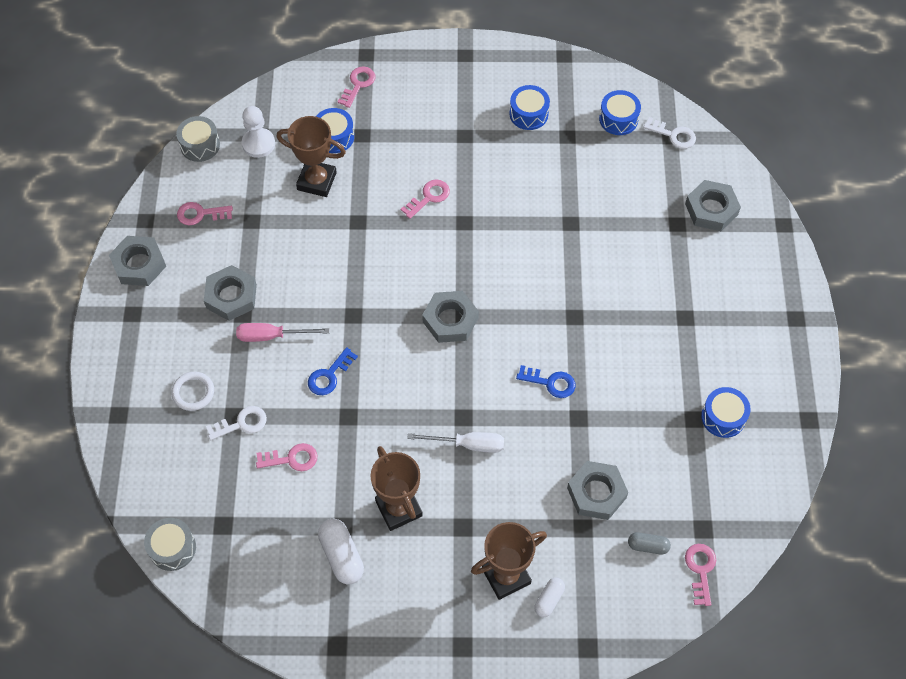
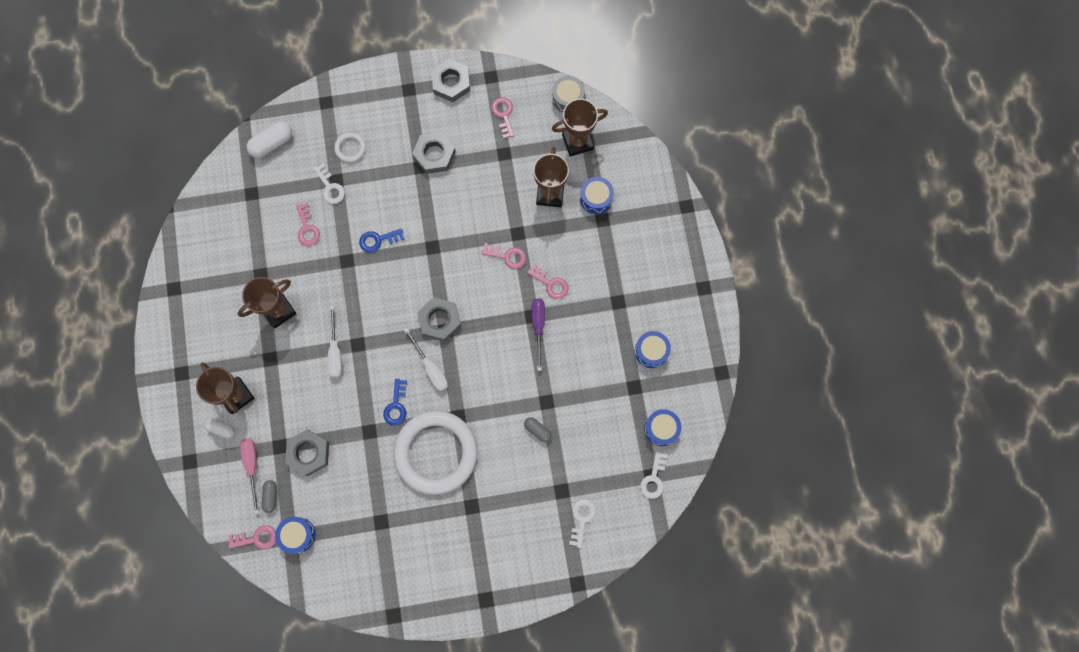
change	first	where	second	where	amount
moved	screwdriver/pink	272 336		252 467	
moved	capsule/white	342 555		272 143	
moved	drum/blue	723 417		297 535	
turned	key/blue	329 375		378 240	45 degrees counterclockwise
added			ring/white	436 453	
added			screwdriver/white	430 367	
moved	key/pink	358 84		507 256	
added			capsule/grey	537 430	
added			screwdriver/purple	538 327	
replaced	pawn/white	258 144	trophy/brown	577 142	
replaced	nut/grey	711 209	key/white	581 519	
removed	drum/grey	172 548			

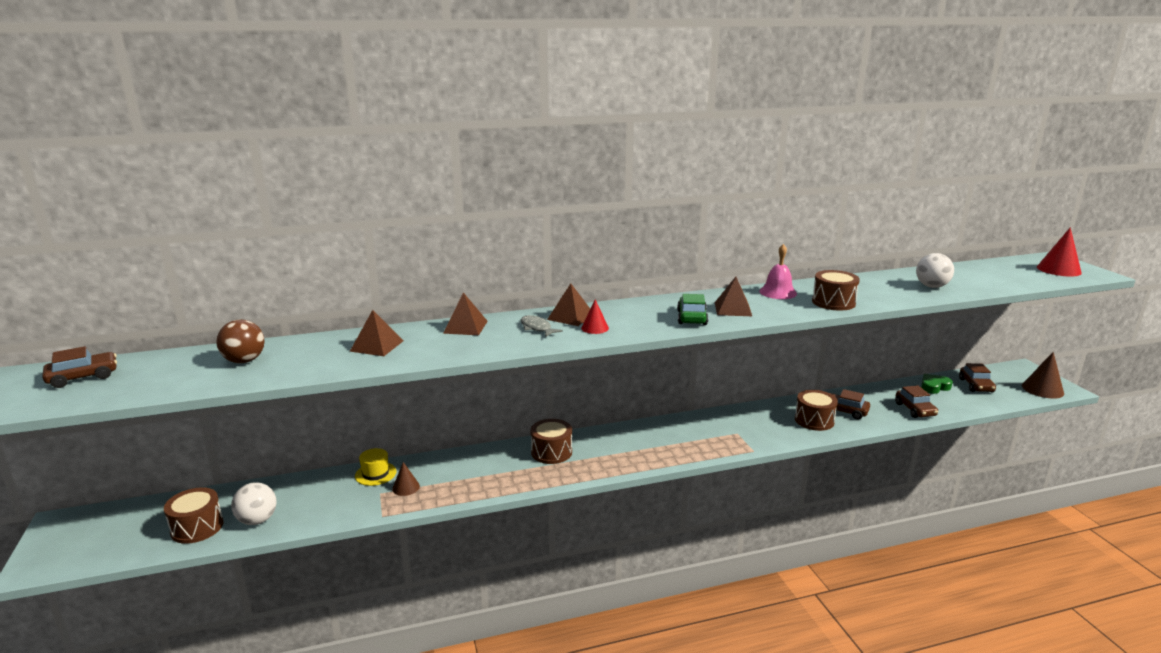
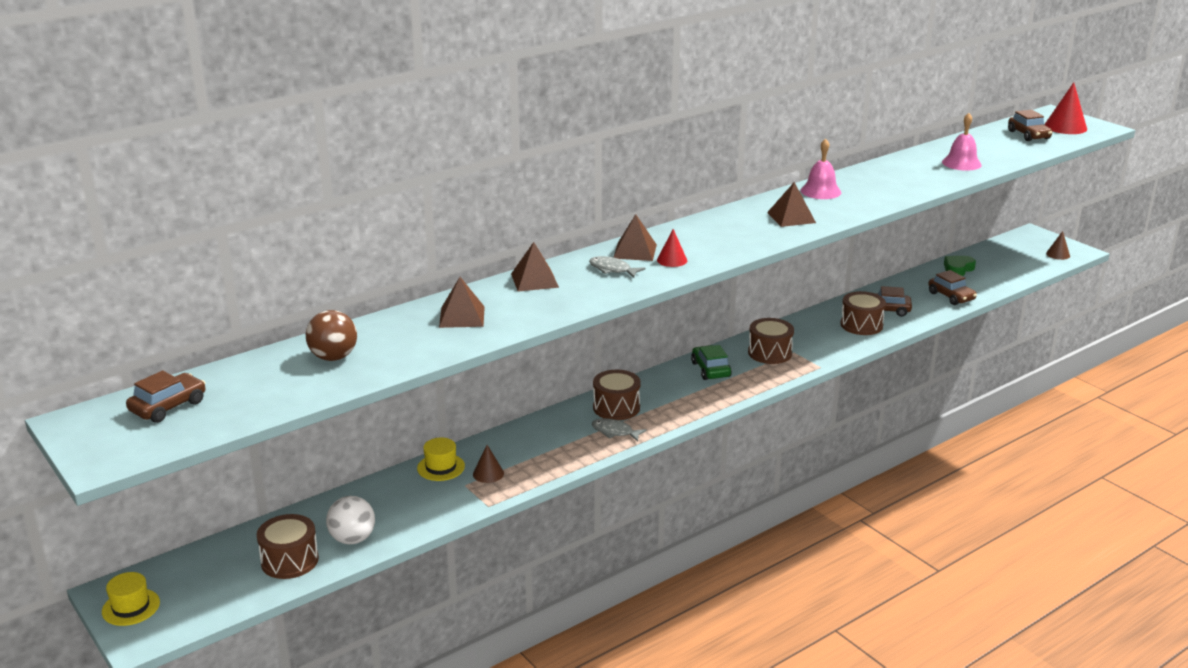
change	first	where	second	where	amount
added			hat/yellow	131 607	
added			fish/grey	614 432	
moved	car/green	692 318		710 369	
moved	drum/brown	833 302		770 353	
replaced	ball/white	931 286	bell/pink	961 163	
moved	car/brown	976 385		1028 135	
resized	cone/brown	1042 389		1058 254	x0.58

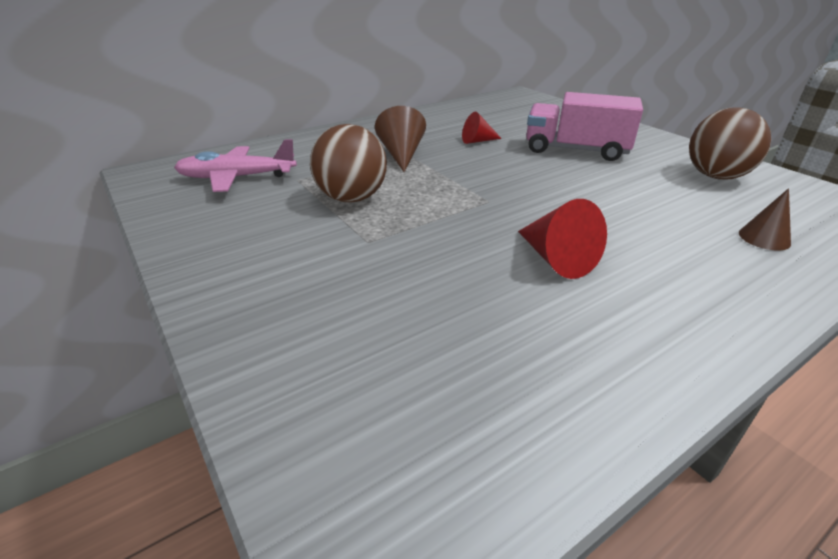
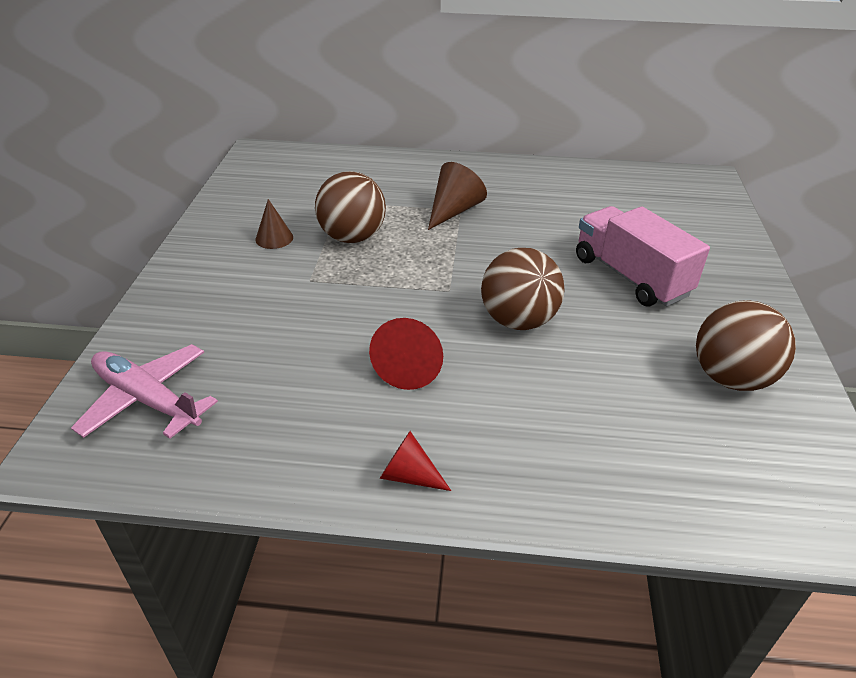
change	first	where	second	where	amount
moved	plane/pink	237 178		147 399	
moved	cone/brown	764 238		274 238	
moved	cone/red	477 141		409 475	
added			ball/brown	518 321	

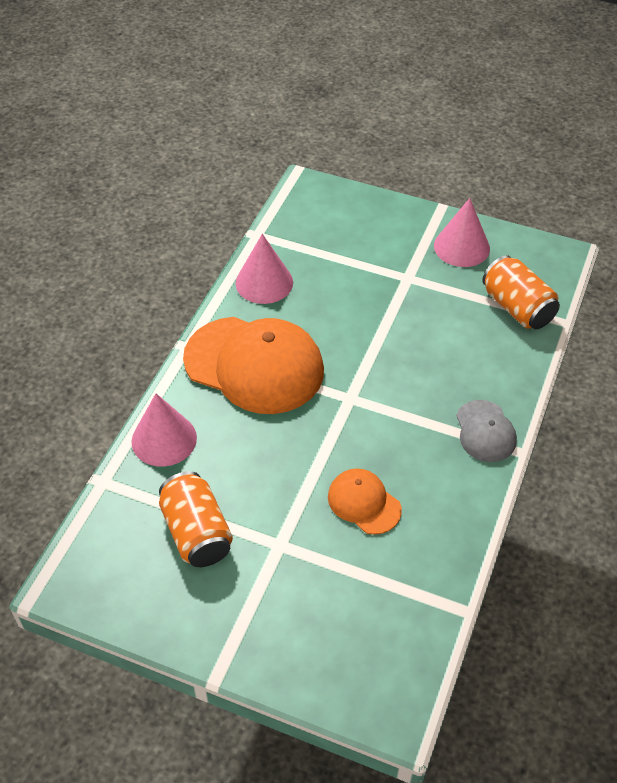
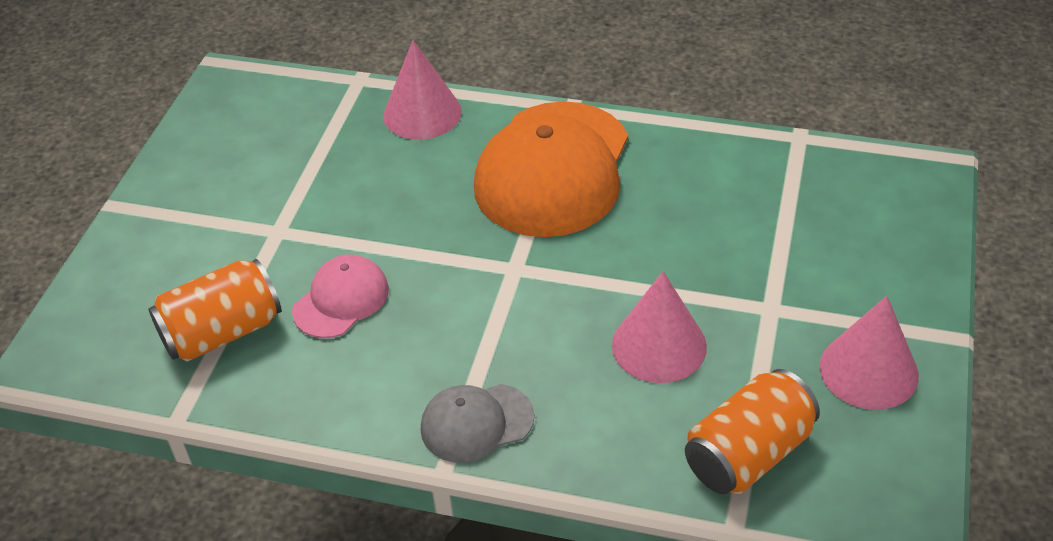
change	first	where	second	where	amount
moved	can/orange	197 532		222 332	
recoloured	cap/orange	364 503	cap/pink	341 300	
moved	cone/pink	264 282		659 345	

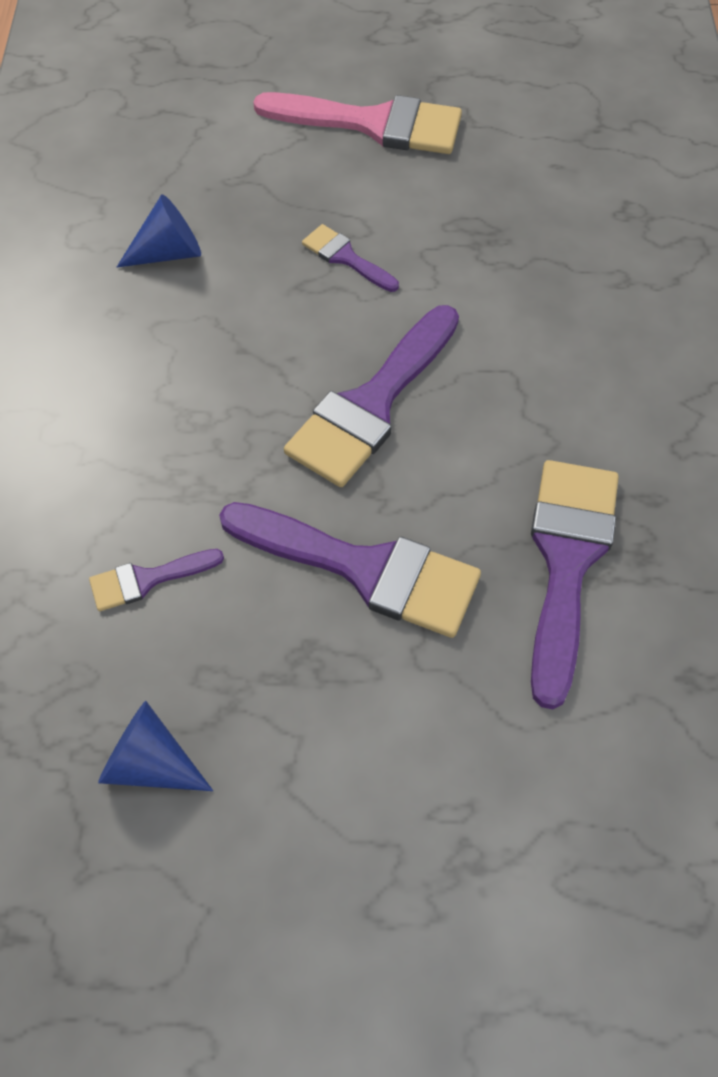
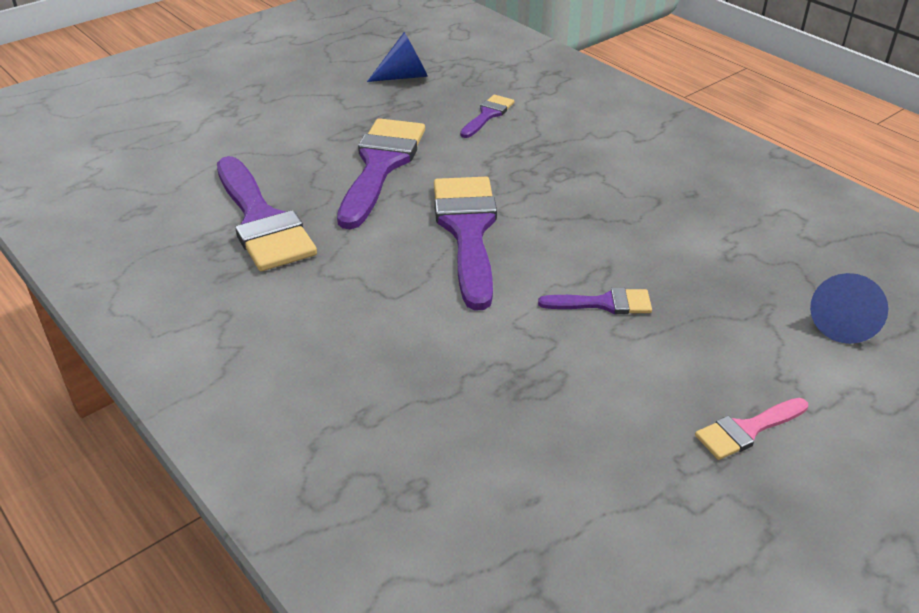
change	first	where	second	where	amount
turned	brush/purple	365 569		380 166	120 degrees clockwise
resized	brush/pink	373 124		747 430	x0.49
moved	cone/blue	168 253		843 322	

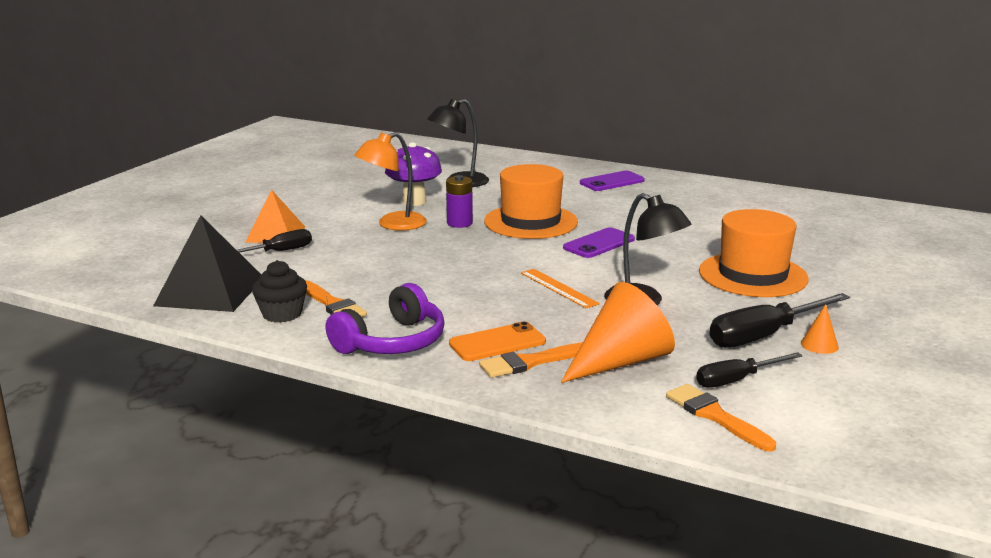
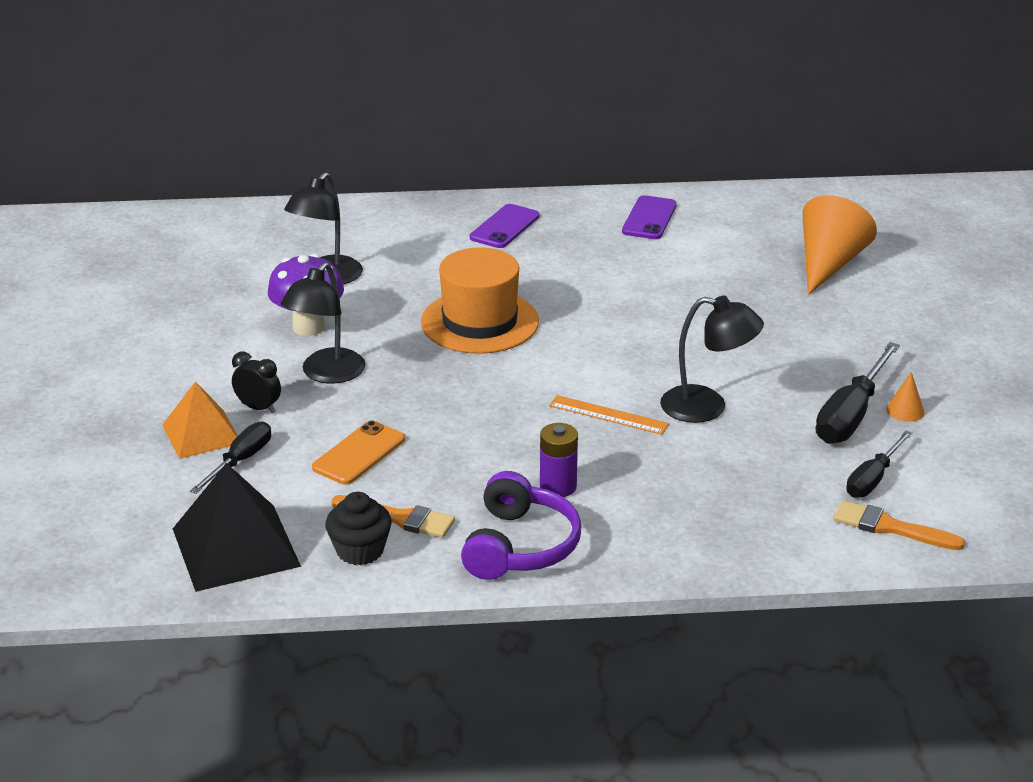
change	first	where	second	where	amount
added			clock/black	258 408	
recoloured	lamp/orange	393 224	lamp/black	326 374	
moved	phone/orange	497 343		359 453	
moved	battery/purple	459 223		558 486	
moved	phone/purple	599 244		649 218	
moved	cone/orange	620 361		828 264	
removed	brush/orange	530 362			
removed	hat/orange	752 275			

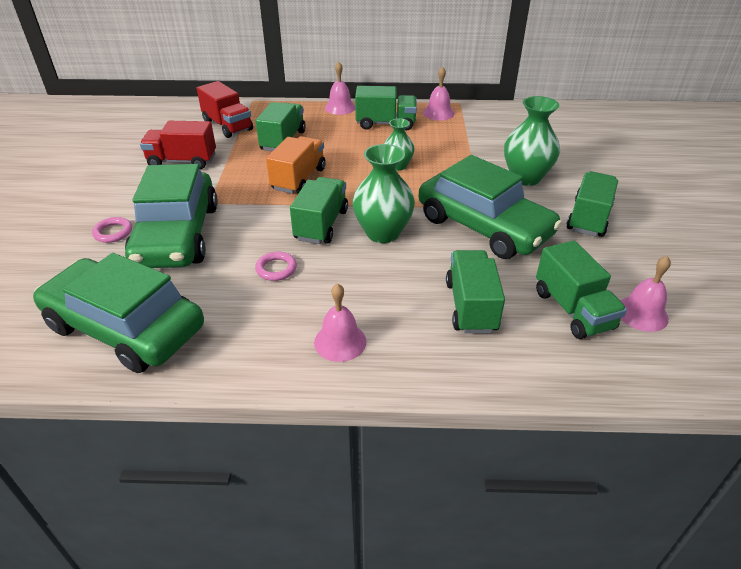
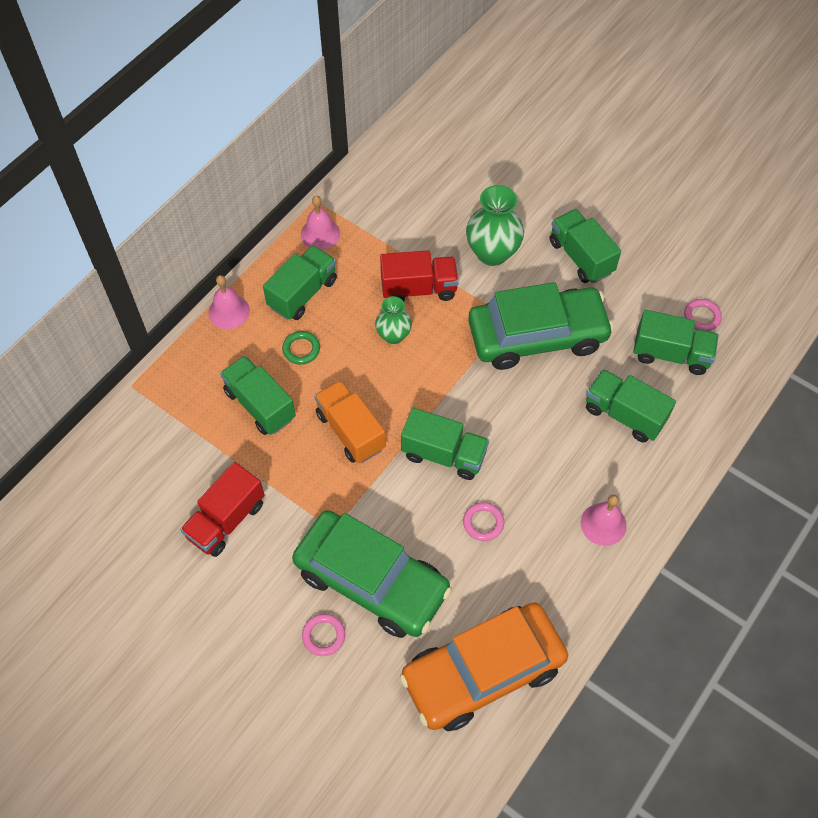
change	first	where	second	where	amount
added			ring/green	301 349	
moved	truck/red	228 126		419 288	
recoloured	car/green	125 327	car/orange	483 672	
turned	truck/green	321 225		444 454	150 degrees clockwise
replaced	bell/pink	642 313	ring/pink	701 317	
removed	vase/green	383 233			

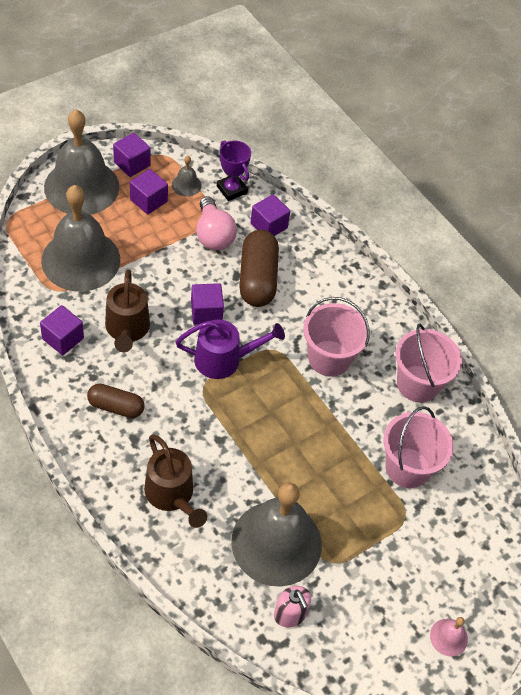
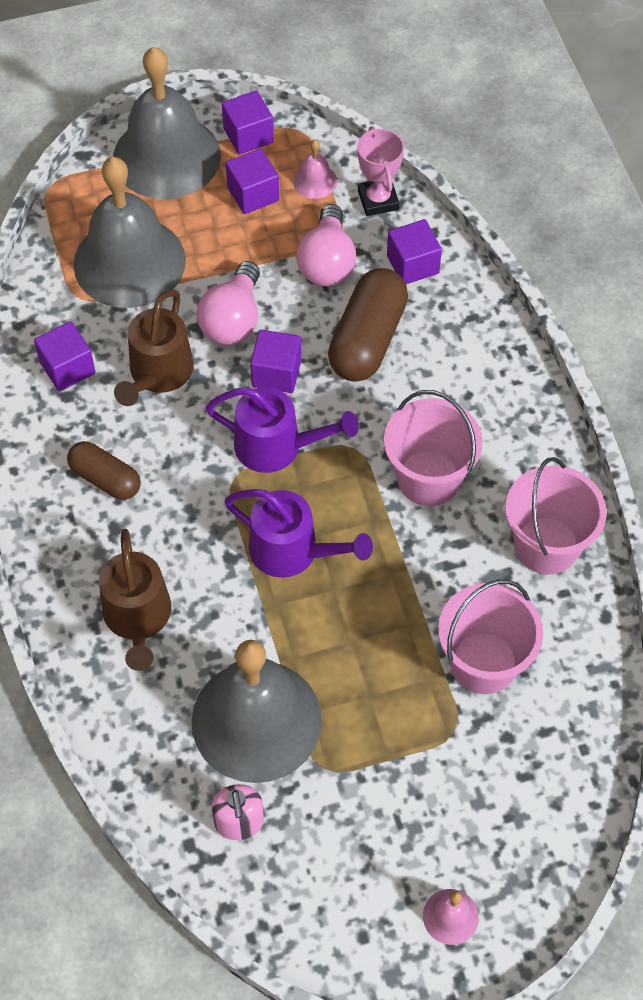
change	first	where	second	where	amount
added			light bulb/pink	233 320	
added			watering can/purple	292 551	
recoloured	bell/grey	186 185	bell/pink	315 181	
recoloured	trophy/purple	231 190	trophy/pink	378 200	

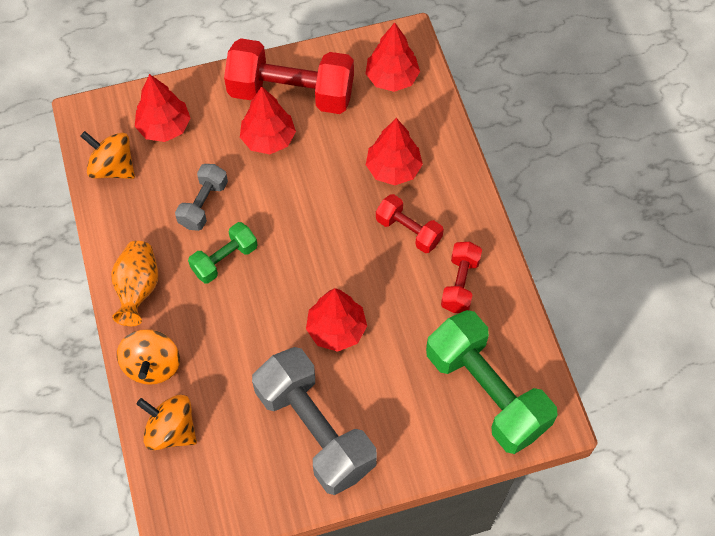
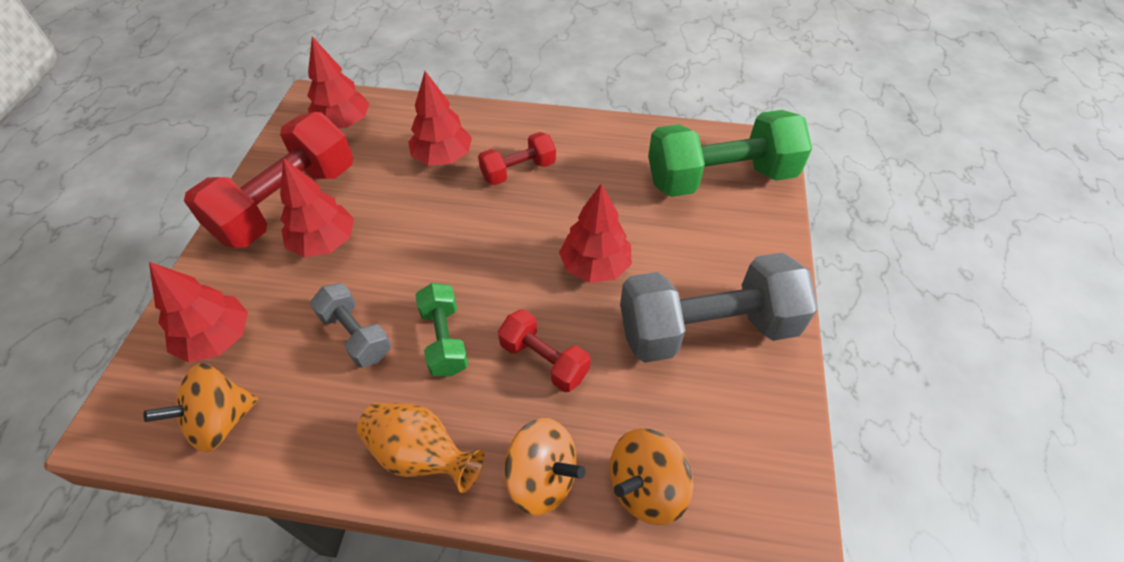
change	first	where	second	where	amount
moved	dumbbell/red	460 284		544 360	

